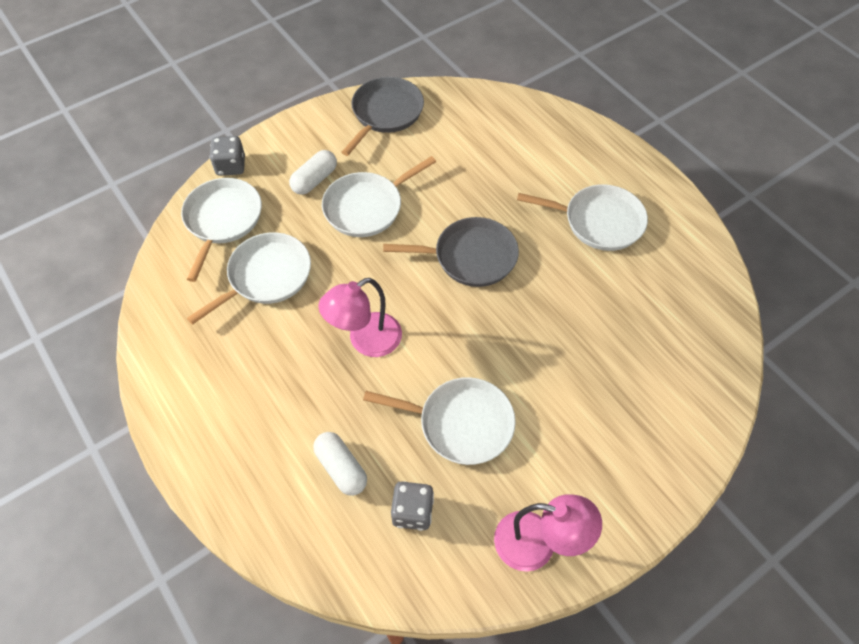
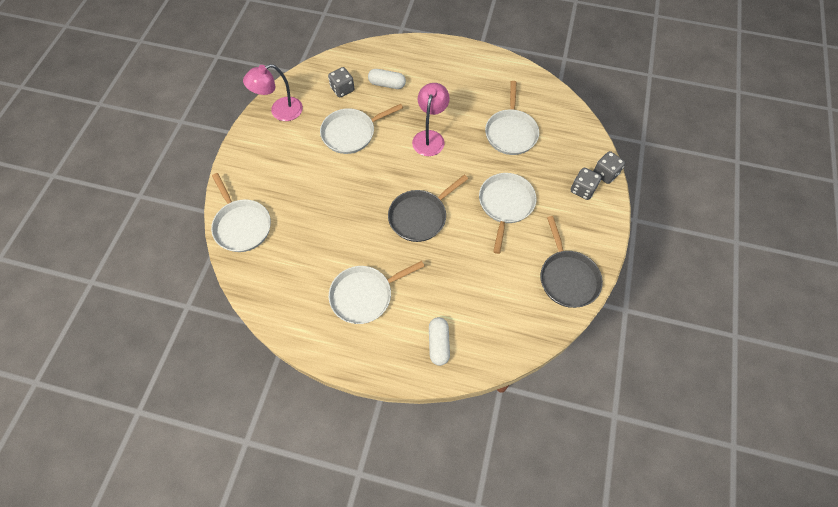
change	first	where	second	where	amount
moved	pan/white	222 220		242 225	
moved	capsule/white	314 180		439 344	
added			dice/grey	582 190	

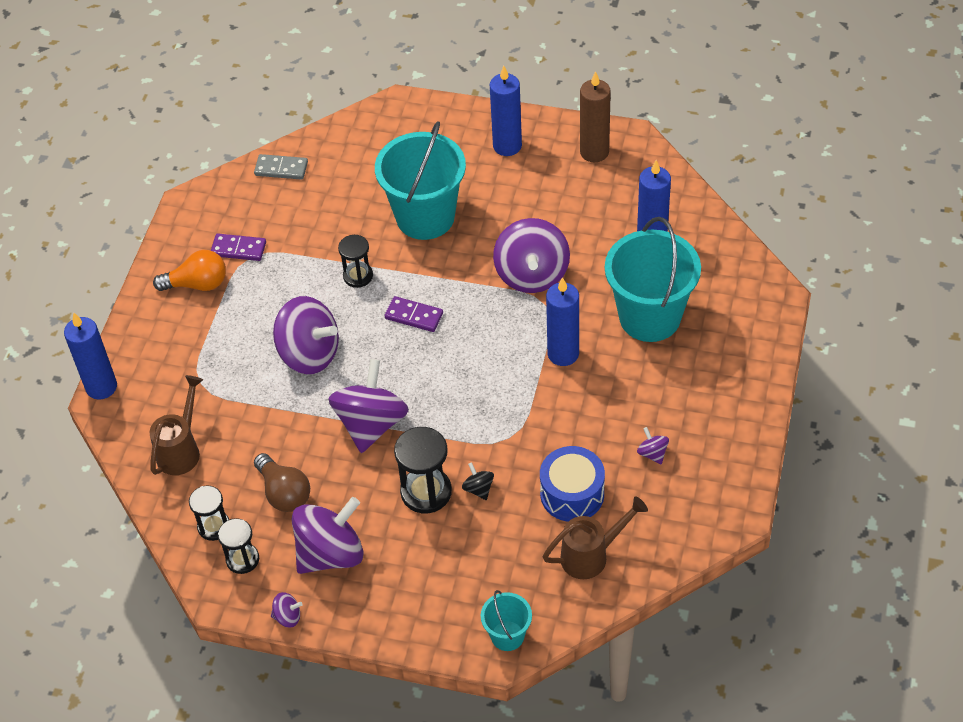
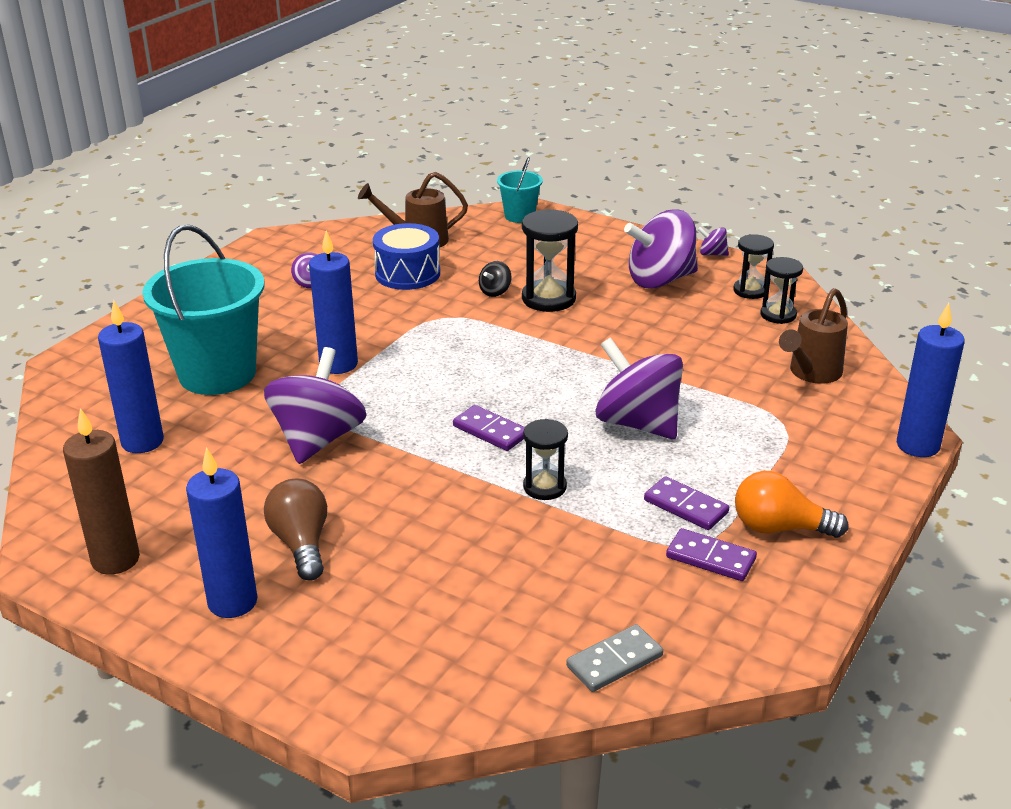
change	first	where	second	where	amount
moved	light bulb/brown	284 493		301 544	
turned	spinning top/black	478 489		495 291	45 degrees clockwise
turned	domino/grey	281 169		614 661	60 degrees counterclockwise
added			domino/purple	686 506	
removed	spinning top/purple	371 424			
removed	bucket/turquoise	425 217			

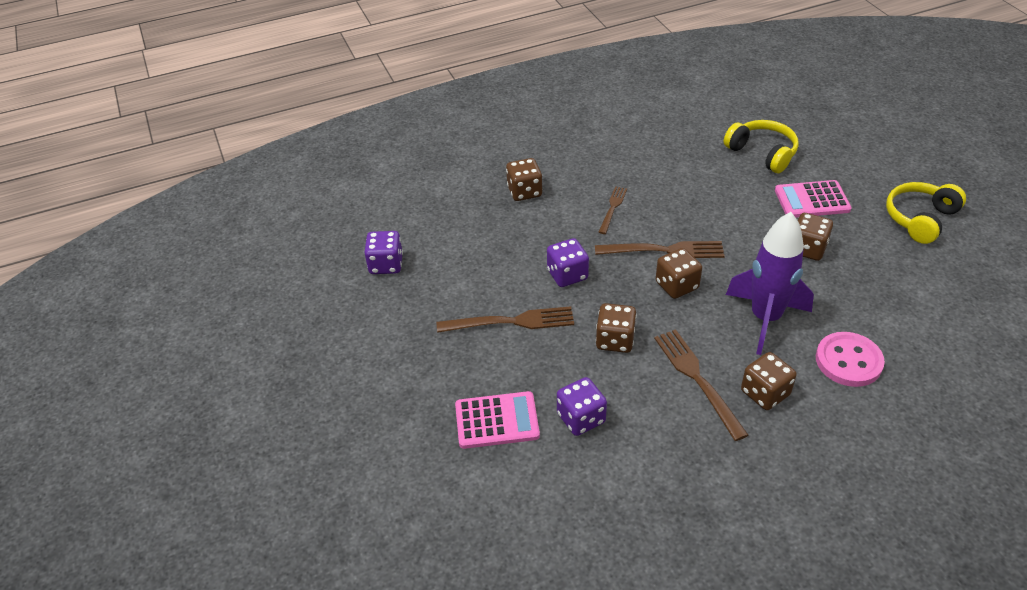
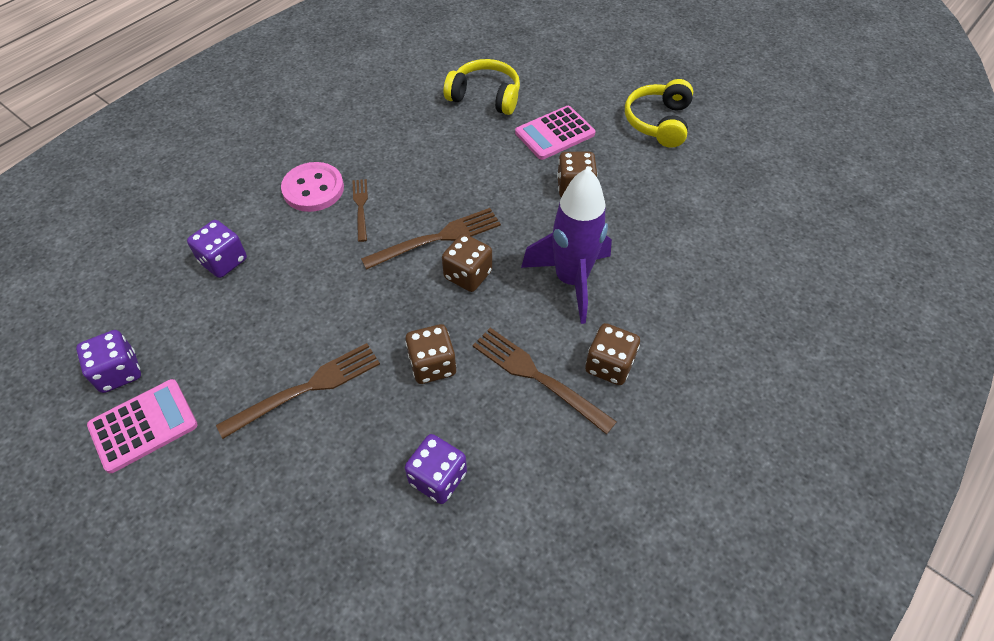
change	first	where	second	where	amount
moved	calculator/pink	497 421		143 426	
moved	dice/purple	567 275		223 261	
moved	button/pink	848 361		313 189	
removed	dice/brown	524 191			

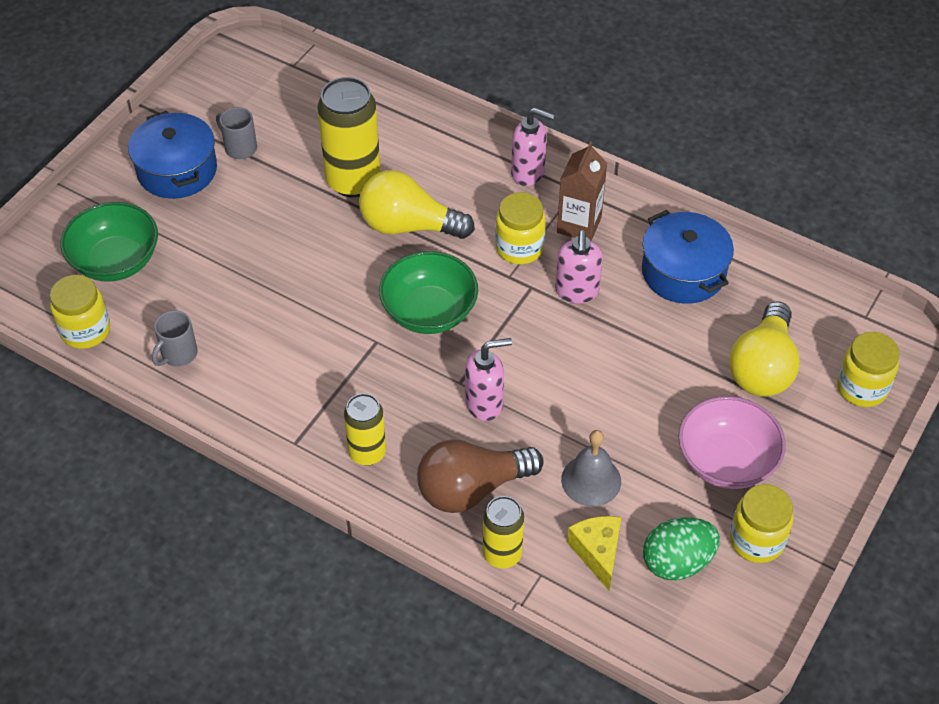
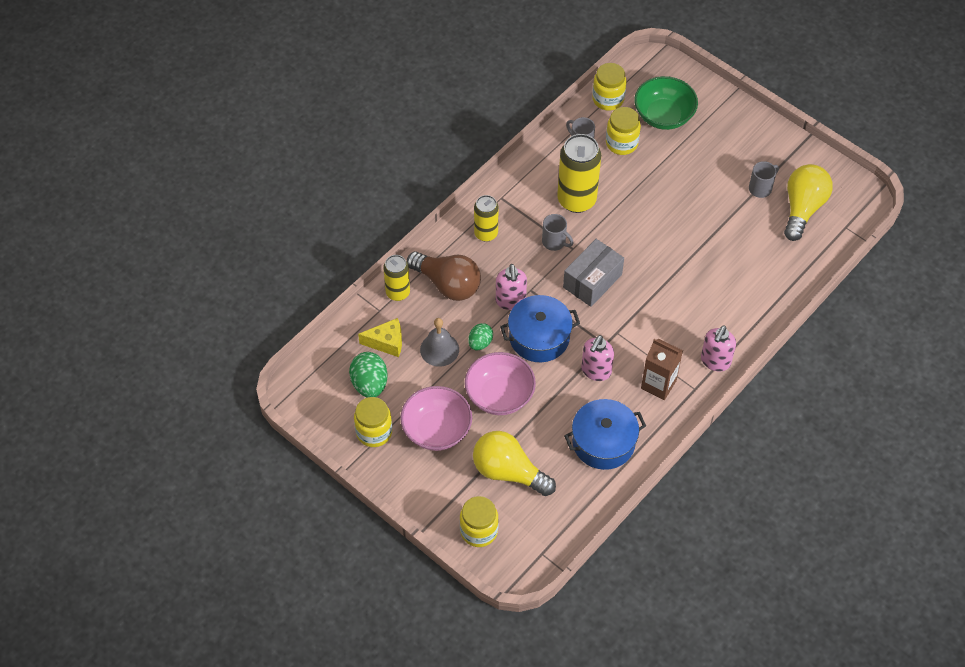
change	first	where	second	where	amount
turned	light bulb/brown	472 488		447 284	135 degrees clockwise
added			bowl/pink	499 395	
added			egg/green	480 343	
moved	pot/blue	177 170		539 337	
added			mug/grey	554 242	
moved	can/yellow	353 181		576 200	
replaced	bowl/green	429 312	box/grey	592 281	
turned	soap dispenser/pink	577 292		596 371	75 degrees counterclockwise
moved	jar/yellow	519 248		621 143	
moved	light bulb/yellow	408 226		802 208	

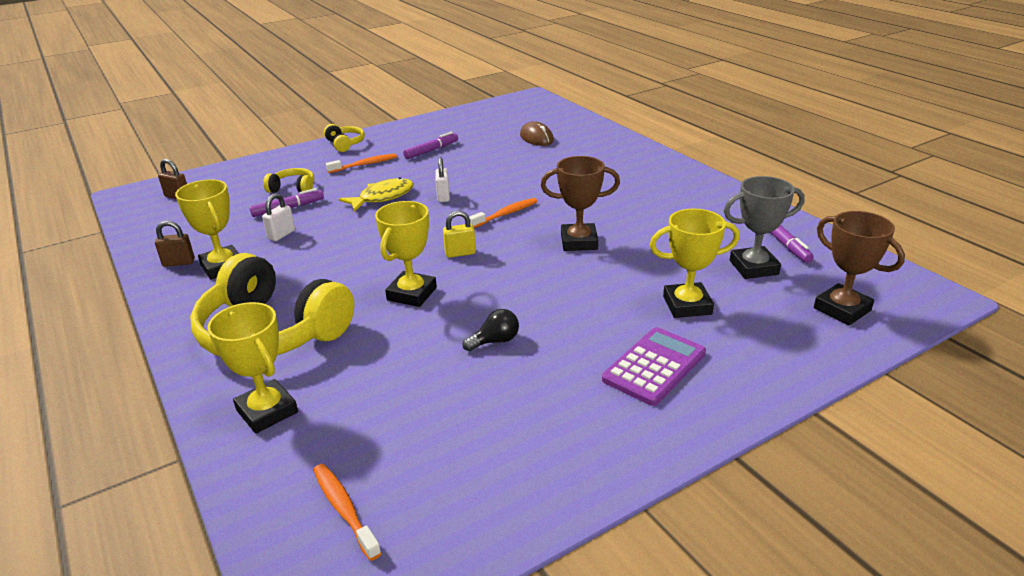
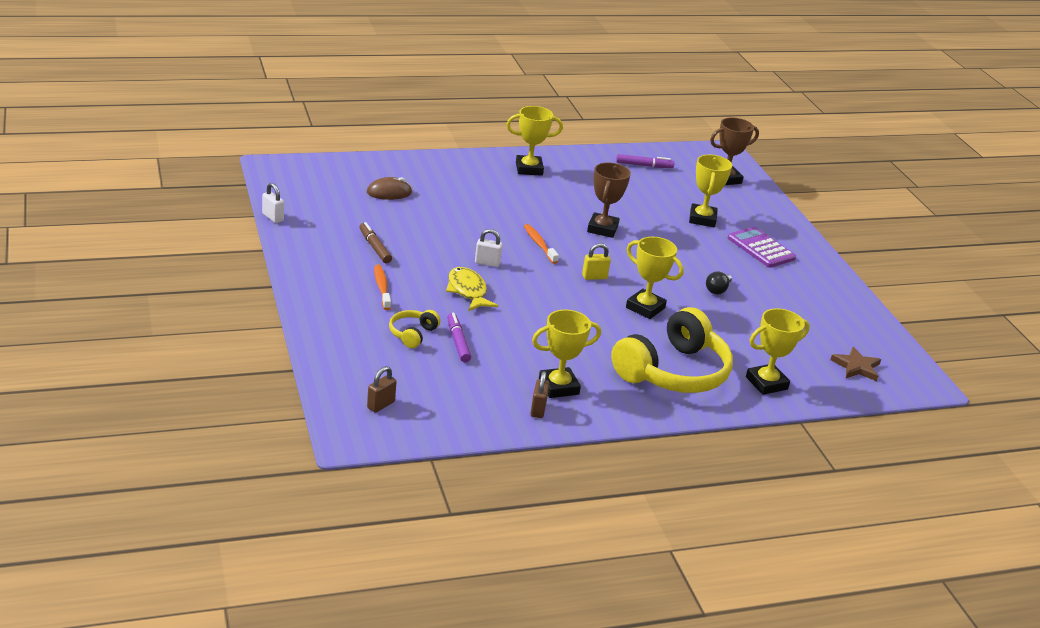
change	first	where	second	where	amount
moved	padlock/white	281 235		272 217	
recoloured	marker/purple	431 150	marker/brown	374 247	
added			trophy/yellow	529 169	
turned	padlock/yellow	460 253		594 277	75 degrees clockwise
turned	light bulb/black	495 341		717 290	135 degrees counterclockwise
replaced	toothbrush/orange	344 509	star/brown	856 367	
removed	headphones/yellow	345 144			
removed	trophy/grey	753 267			

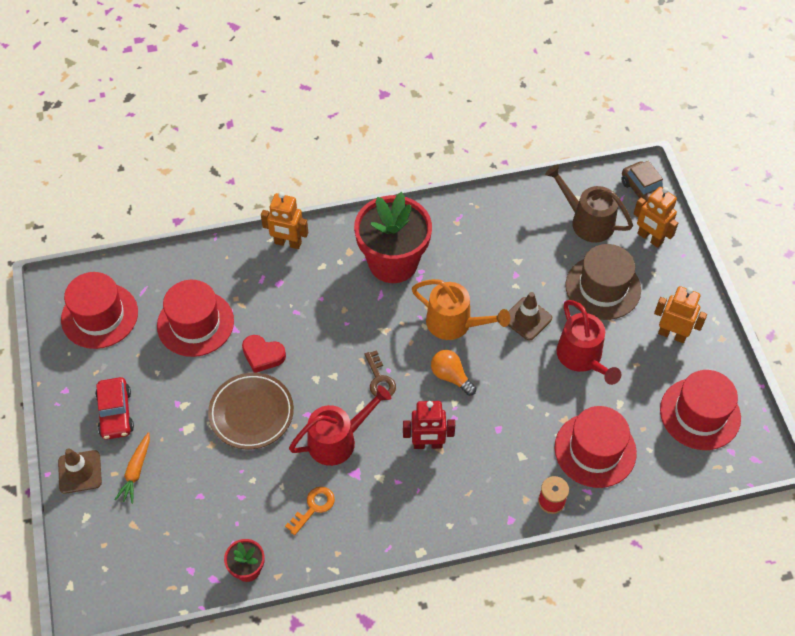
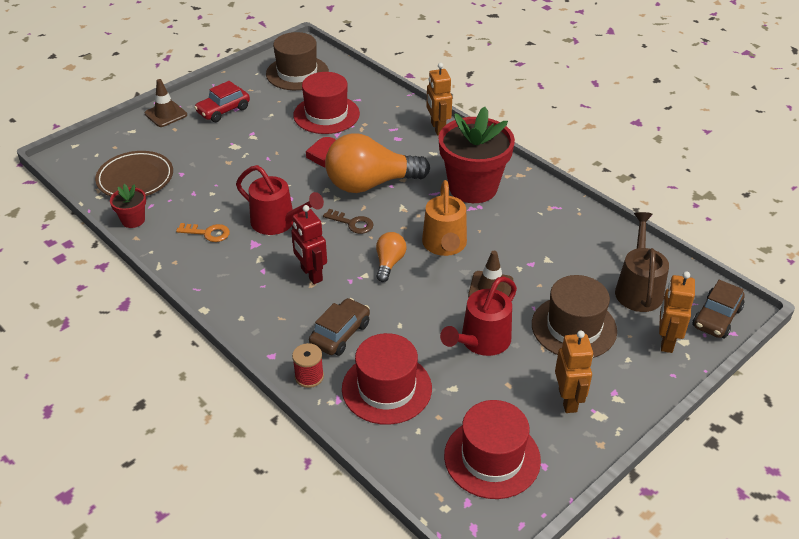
change	first	where	second	where	amount
moved	plate/brown	251 413		135 179	
recoloured	hat/red	99 315	hat/brown	297 73	
added			car/brown	340 334	
turned	key/brown	379 379		352 223	105 degrees counterclockwise
added			light bulb/orange	370 184	
removed	carrot/orange	136 471			

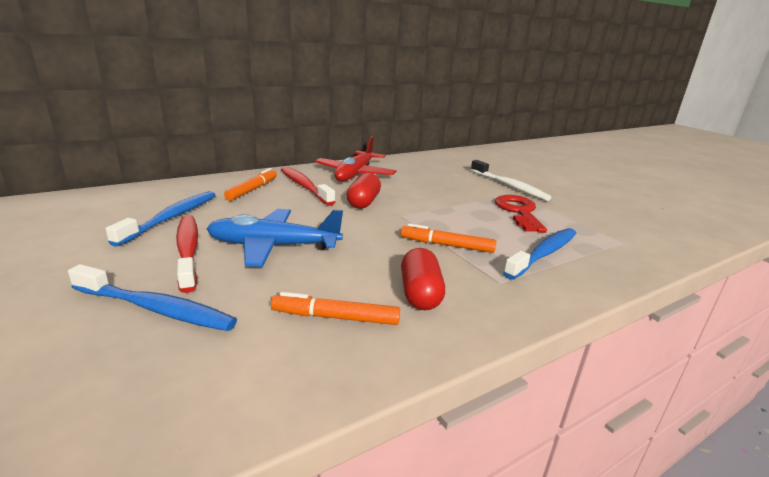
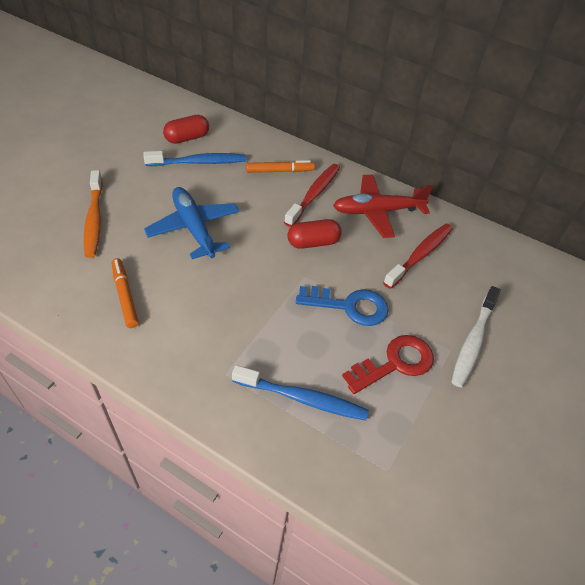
change	first	where	second	where	amount
recoloured	toothbrush/blue	155 308	toothbrush/orange	94 219	
moved	capsule/red	420 294		187 138	
added			key/blue	350 306	
moved	toothbrush/red	188 251		420 255	
removed	marker/orange	446 245			

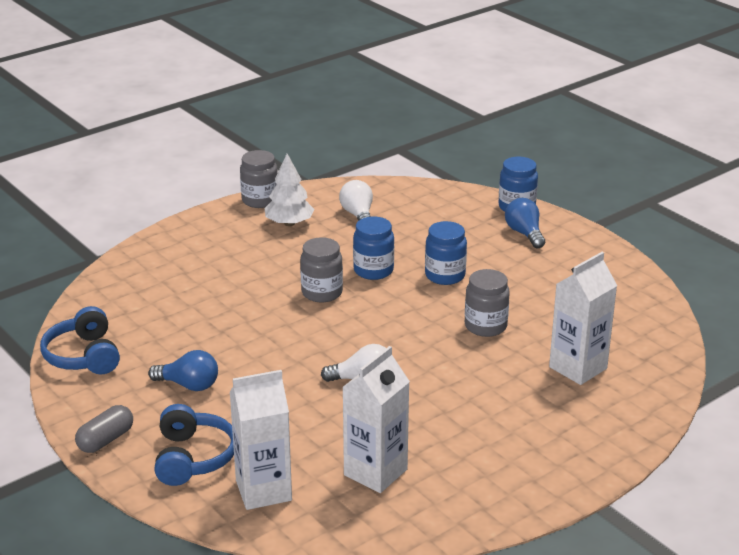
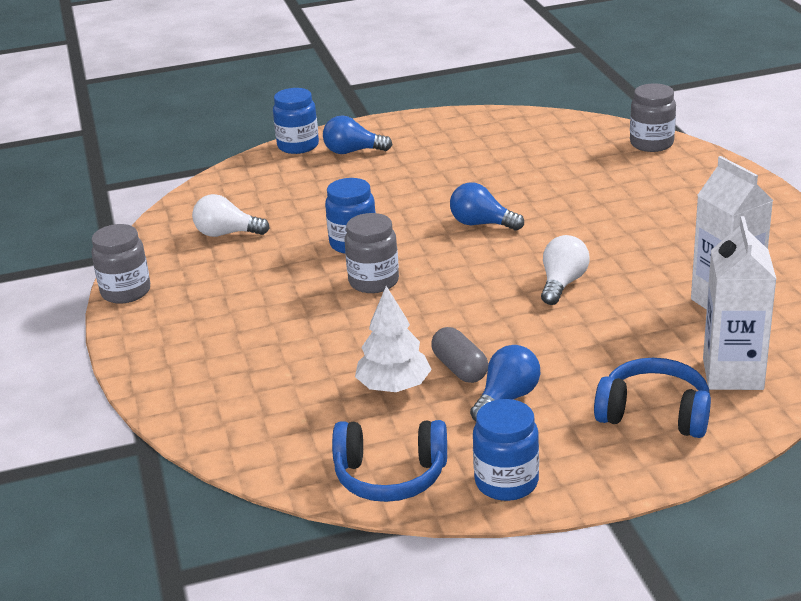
change	first	where	second	where	amount
moved	tree/white	289 223		394 387	
moved	capsule/grey	106 440		460 368	
added			light bulb/blue	481 224	
moved	jar/blue	445 275		506 482	
moved	jar/grey	485 326		651 144	
removed	carton/white	578 368			

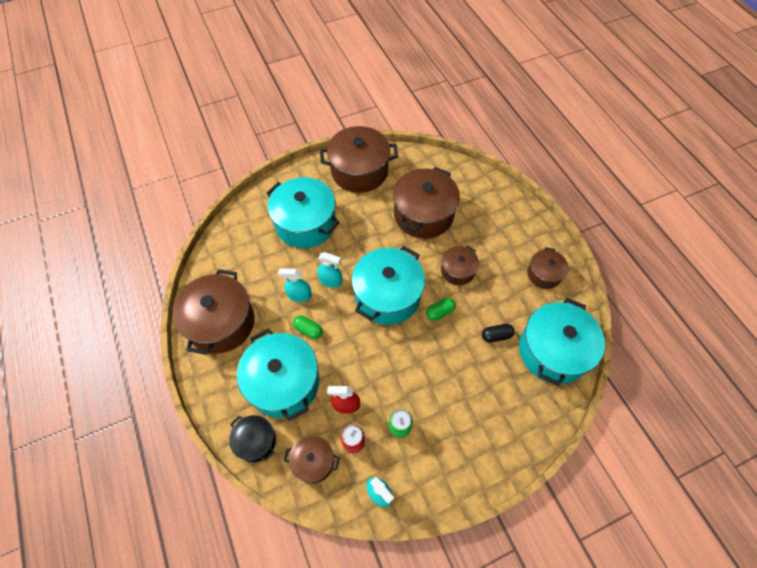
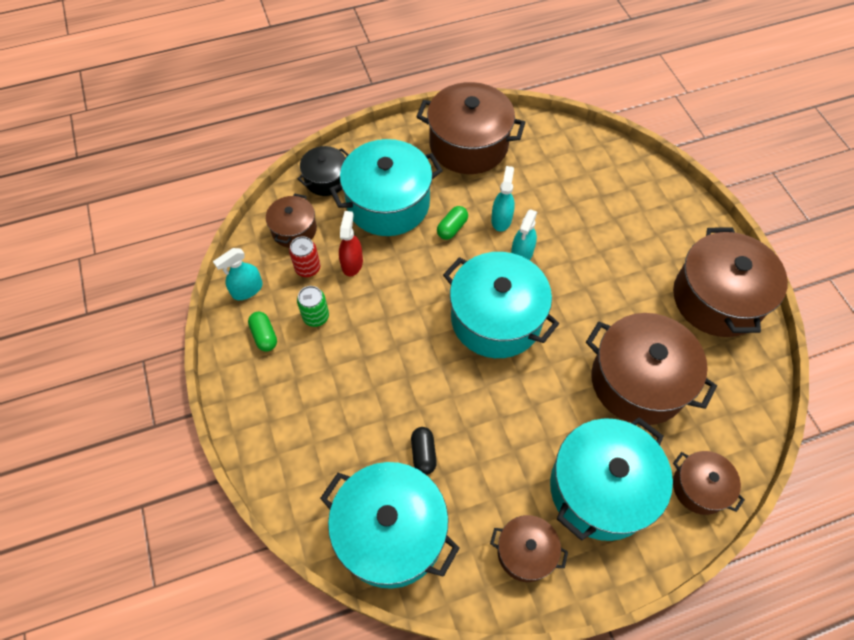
change	first	where	second	where	amount
moved	capsule/green	440 312		264 336	
moved	pot/turquoise	305 223		600 488	
moved	pot/brown	457 271		699 487	

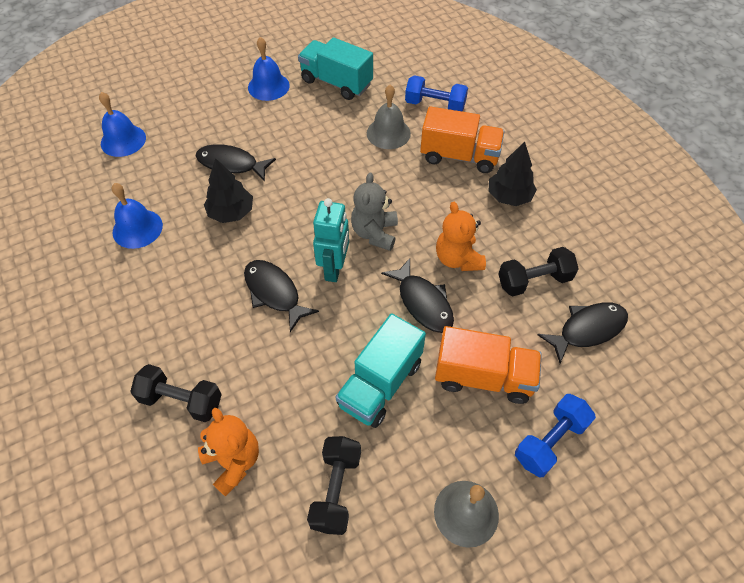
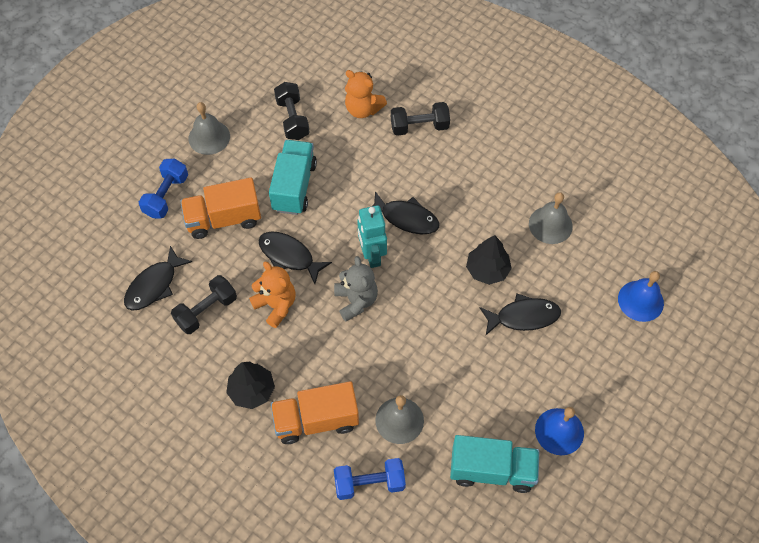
change	first	where	second	where	amount
recoloured	bell/blue	137 228	bell/grey	550 225	

